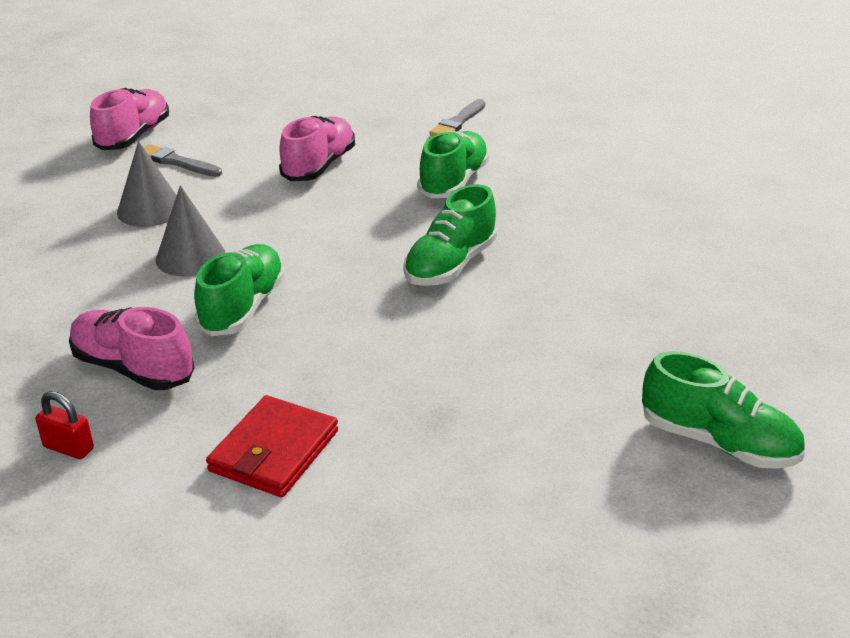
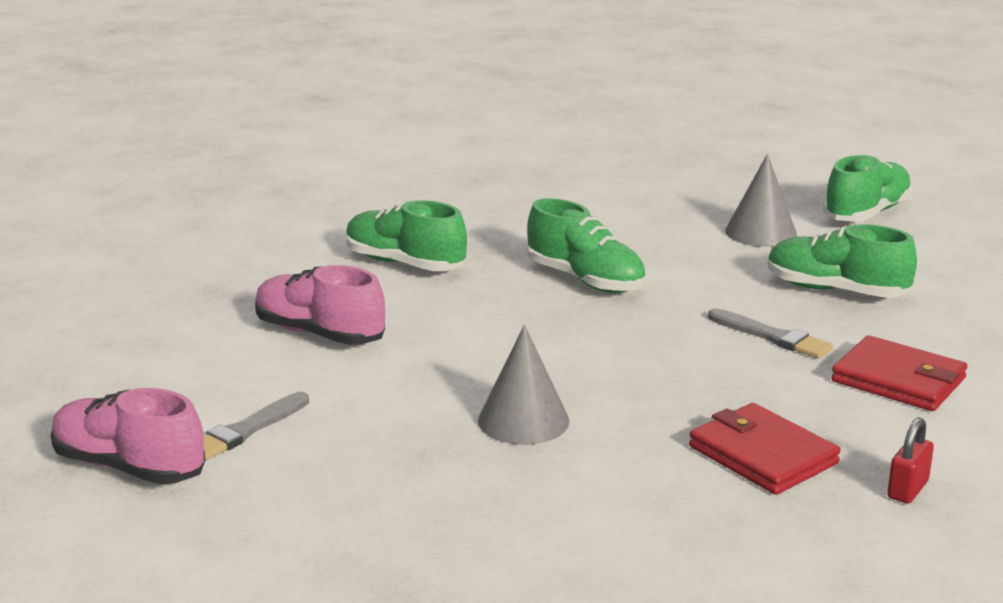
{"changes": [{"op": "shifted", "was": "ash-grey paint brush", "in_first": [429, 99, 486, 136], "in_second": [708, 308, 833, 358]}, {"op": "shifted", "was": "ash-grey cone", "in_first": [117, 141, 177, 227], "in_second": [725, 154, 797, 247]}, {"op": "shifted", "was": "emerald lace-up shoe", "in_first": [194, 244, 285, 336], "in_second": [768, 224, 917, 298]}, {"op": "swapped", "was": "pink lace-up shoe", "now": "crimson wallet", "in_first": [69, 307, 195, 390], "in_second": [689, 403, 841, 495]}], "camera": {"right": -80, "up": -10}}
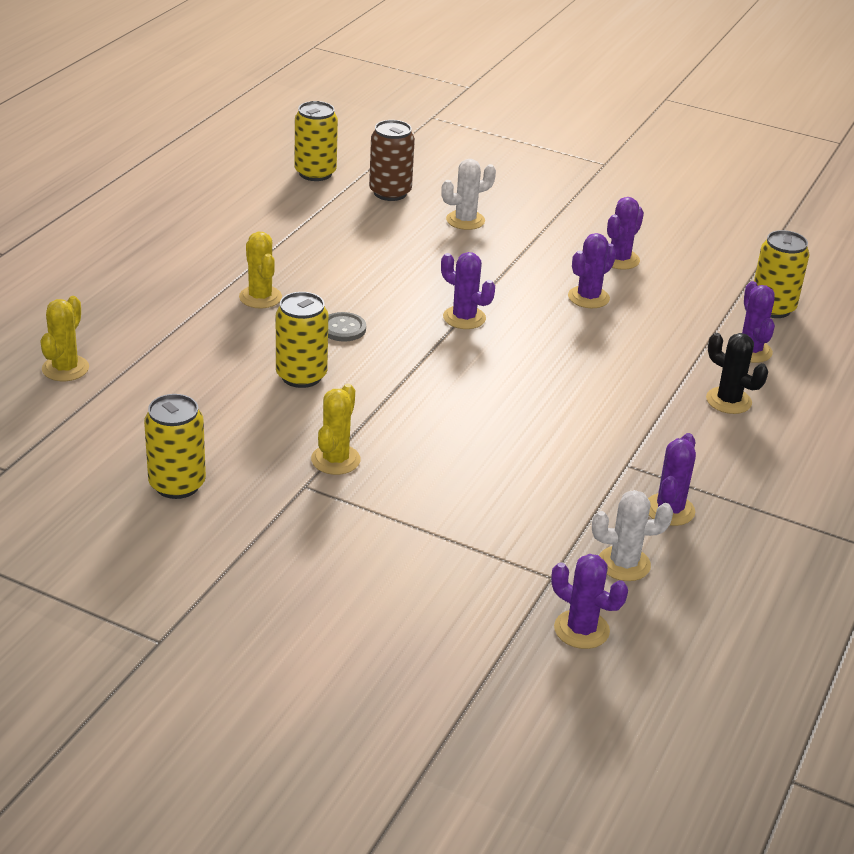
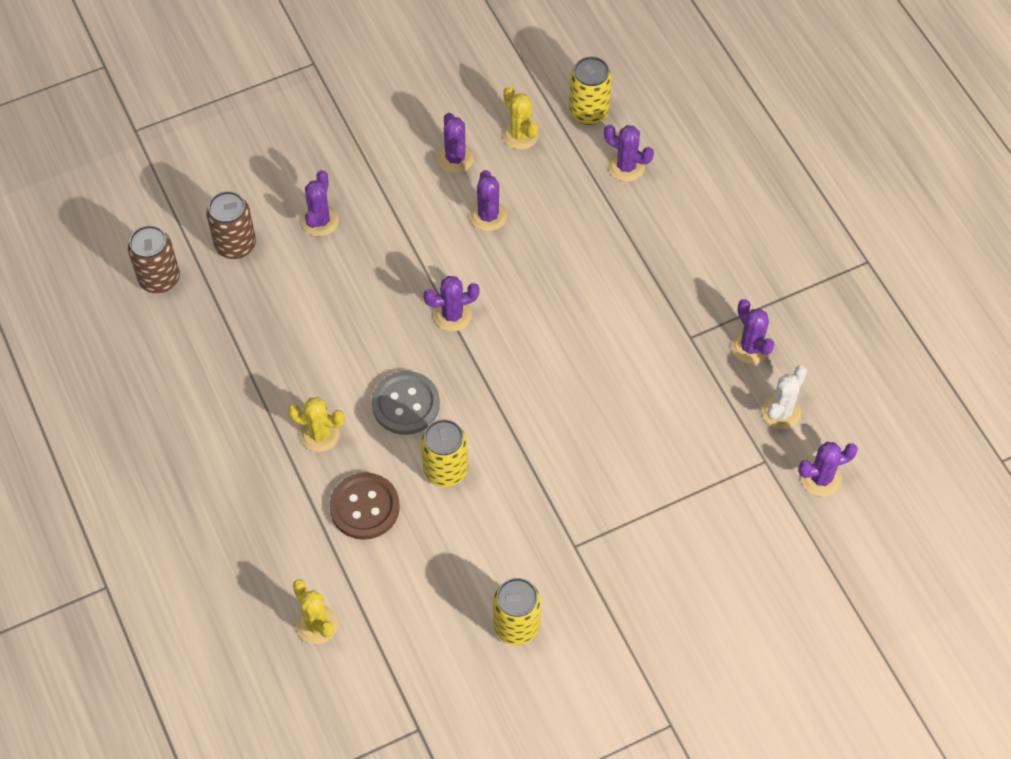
{"changes": [{"op": "repainted", "was": "yellow can", "now": "russet can", "in_first": [295, 101, 338, 181], "in_second": [128, 225, 180, 293]}, {"op": "repainted", "was": "white saguaro cactus", "now": "royal purple saguaro cactus", "in_first": [441, 159, 496, 230], "in_second": [302, 170, 339, 236]}, {"op": "scaled", "was": "ash-grey sewing button", "in_first": [328, 312, 366, 342], "in_second": [372, 371, 440, 435], "ratio": 1.66}, {"op": "gone", "was": "ebony saguaro cactus", "in_first": [706, 333, 768, 414]}, {"op": "shifted", "was": "yellow saguaro cactus", "in_first": [311, 384, 361, 475], "in_second": [502, 86, 539, 150]}, {"op": "new", "now": "russet sewing button", "in_second": [329, 472, 400, 540]}], "camera": {"right": -50, "up": 25}}
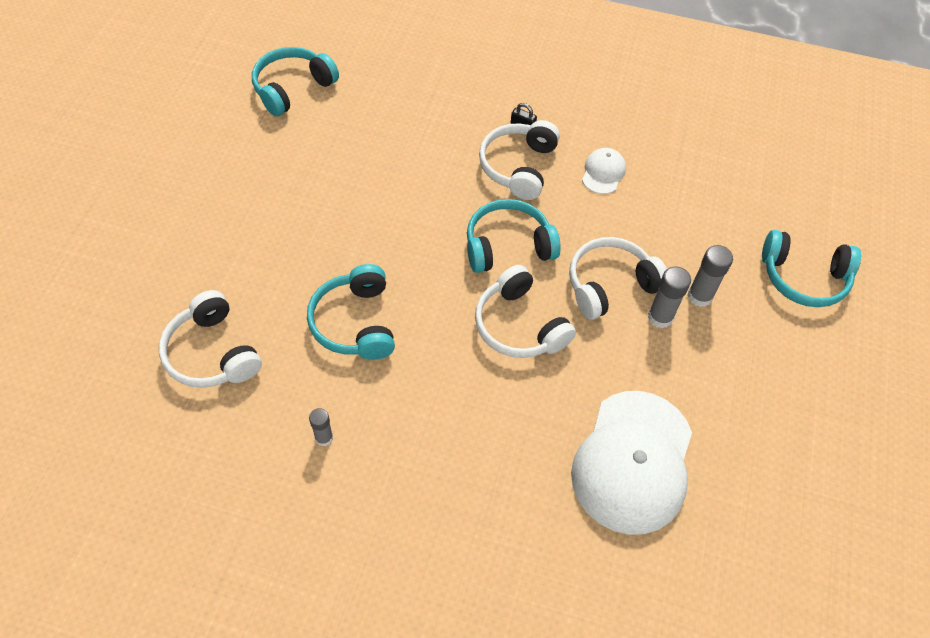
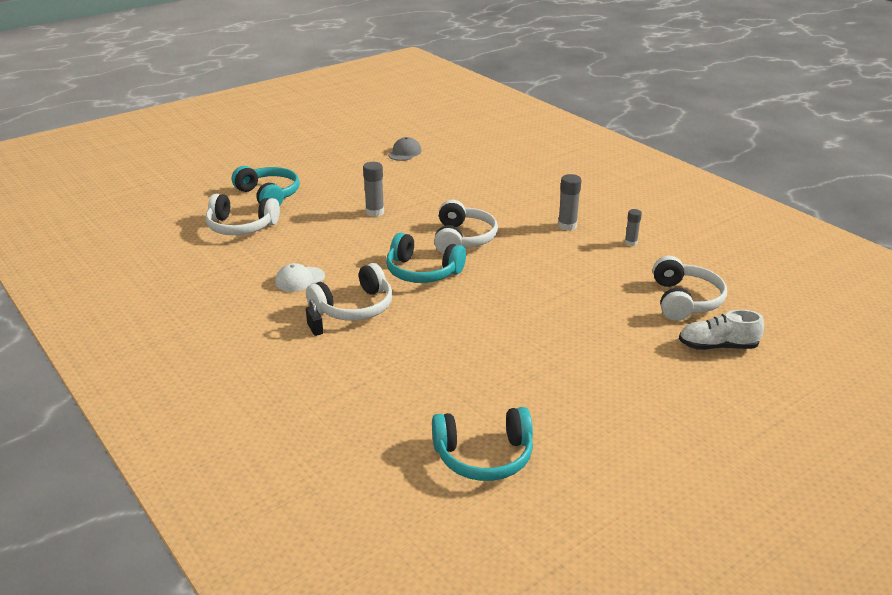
{"changes": [{"op": "shifted", "was": "white headset", "in_first": [569, 237, 667, 320], "in_second": [206, 194, 280, 235]}, {"op": "shifted", "was": "ash-grey glue", "in_first": [688, 245, 733, 307], "in_second": [558, 174, 581, 231]}, {"op": "gone", "was": "aqua headset", "in_first": [307, 264, 395, 360]}, {"op": "gone", "was": "white peaked cap", "in_first": [571, 391, 692, 535]}, {"op": "new", "now": "ash-grey peaked cap", "in_second": [388, 137, 421, 161]}, {"op": "new", "now": "white lace-up shoe", "in_second": [679, 309, 764, 350]}], "camera": {"right": -140, "up": -25}}
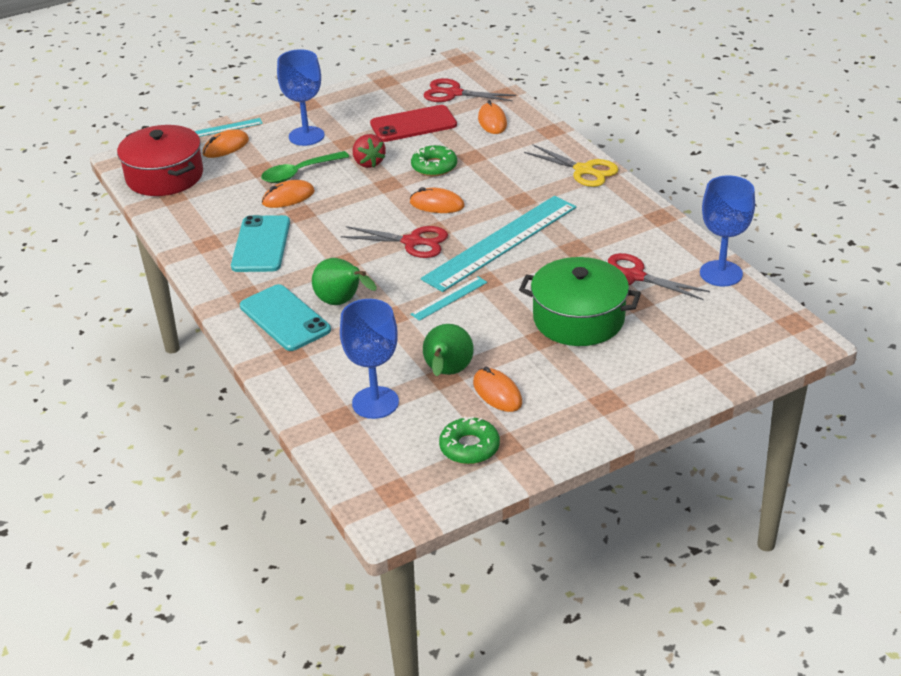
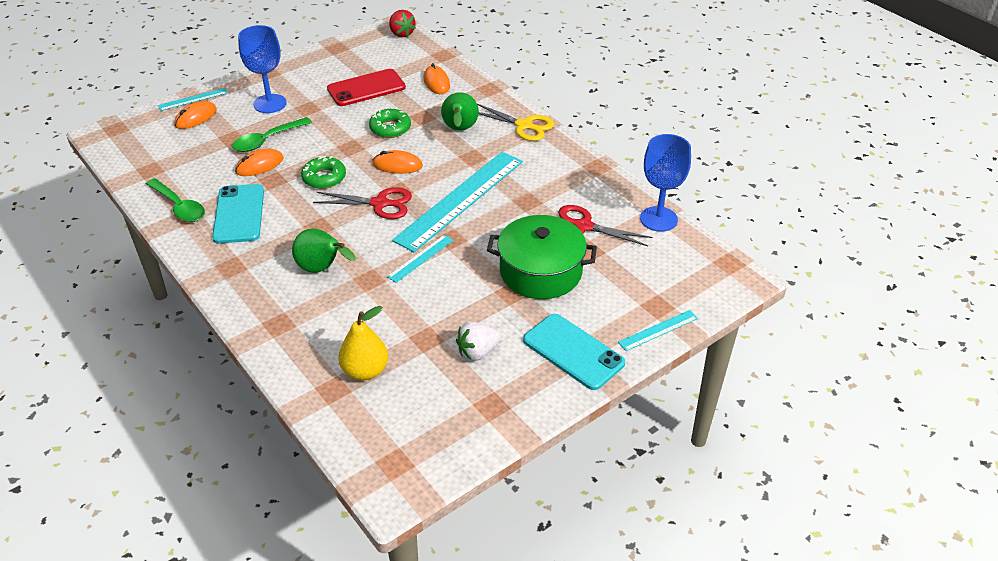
{"changes": [{"op": "gone", "was": "crimson scissors", "in_first": [423, 78, 516, 102]}, {"op": "gone", "was": "crimson cooking pot", "in_first": [117, 125, 203, 196]}, {"op": "shifted", "was": "crimson strawberry", "in_first": [353, 134, 386, 168], "in_second": [389, 10, 416, 37]}, {"op": "shifted", "was": "aqua phone", "in_first": [240, 284, 331, 351], "in_second": [523, 314, 625, 390]}, {"op": "swapped", "was": "blue wine glass", "now": "yellow pear fruit", "in_first": [340, 299, 399, 419], "in_second": [338, 306, 388, 380]}, {"op": "shifted", "was": "emerald pear fruit", "in_first": [423, 324, 474, 376], "in_second": [441, 92, 479, 130]}, {"op": "swapped", "was": "orange-coloured mouse", "now": "white strawberry", "in_first": [473, 366, 522, 412], "in_second": [456, 322, 501, 361]}, {"op": "shifted", "was": "emerald donut", "in_first": [439, 417, 500, 464], "in_second": [301, 156, 346, 189]}, {"op": "new", "now": "emerald tablespoon", "in_second": [146, 178, 205, 222]}, {"op": "new", "now": "aqua straightedge", "in_second": [618, 310, 698, 351]}], "camera": {"right": -10, "up": 5}}
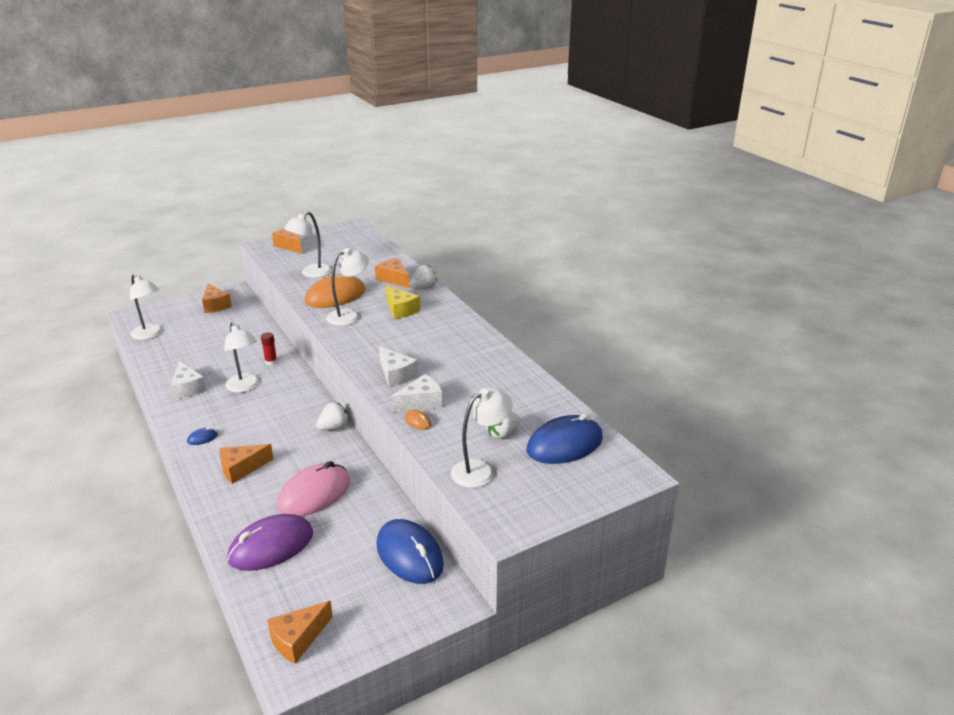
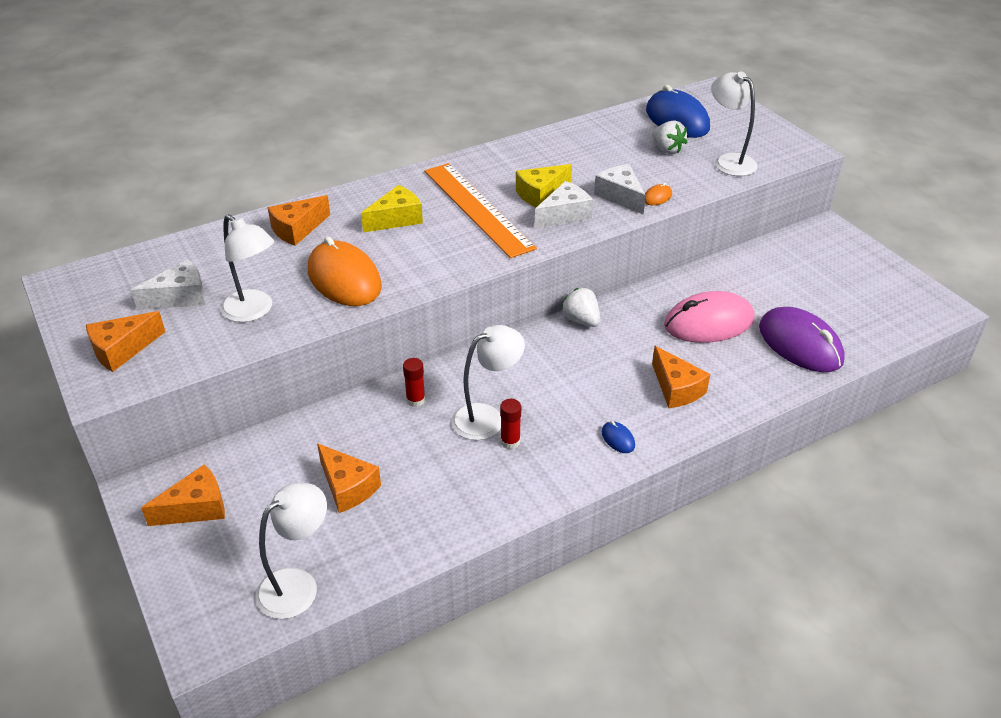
{"changes": [{"op": "gone", "was": "white reading lamp", "in_first": [327, 248, 369, 326]}, {"op": "gone", "was": "white strawberry", "in_first": [410, 265, 437, 289]}, {"op": "shifted", "was": "white cheese wedge", "in_first": [171, 361, 207, 399], "in_second": [131, 259, 206, 310]}, {"op": "rotated", "was": "pink mouse", "in_first": [277, 461, 350, 516], "in_second": [664, 291, 755, 343], "clockwise": -60}, {"op": "gone", "was": "blue mouse", "in_first": [376, 519, 444, 584]}, {"op": "shifted", "was": "orange-coloured cheese wedge", "in_first": [267, 600, 333, 664], "in_second": [317, 443, 381, 513]}, {"op": "new", "now": "orange-coloured straightedge", "in_second": [424, 163, 537, 258]}, {"op": "new", "now": "yellow cheese wedge", "in_second": [516, 164, 572, 207]}, {"op": "new", "now": "crimson glue", "in_second": [500, 399, 521, 449]}], "camera": {"right": -90, "up": 10}}
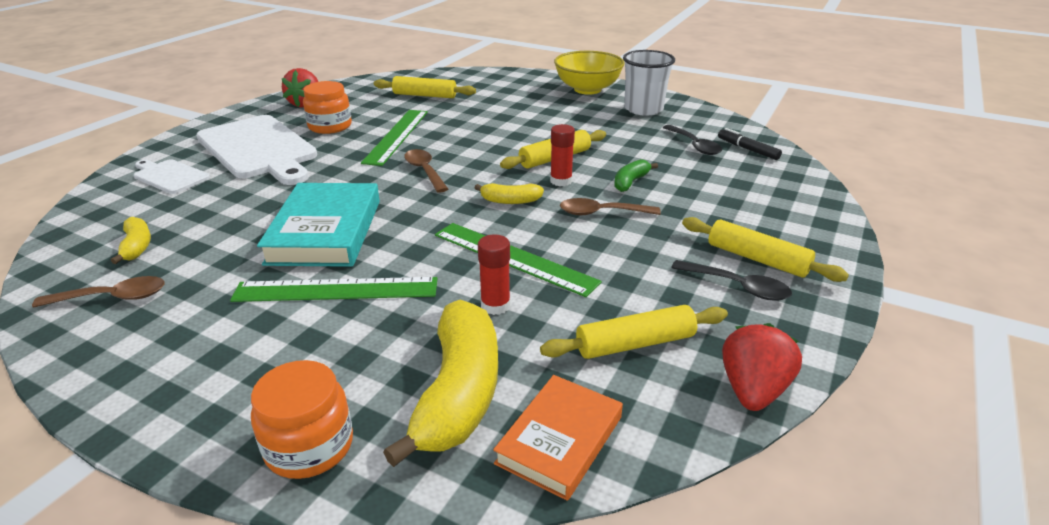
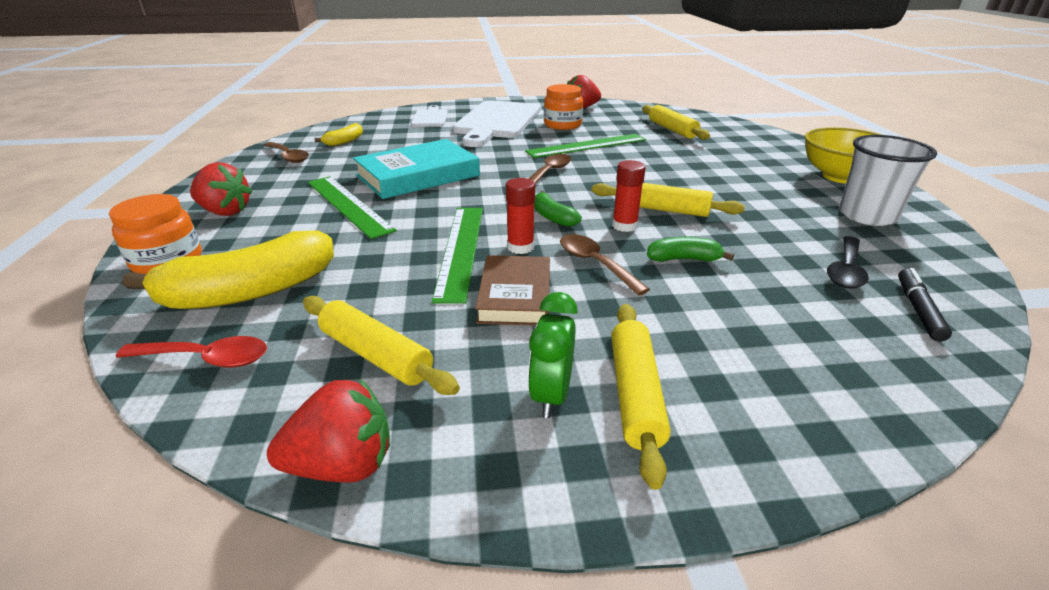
{"changes": [{"op": "repainted", "was": "yellow banana fruit", "now": "emerald banana fruit", "in_first": [474, 183, 544, 204], "in_second": [534, 191, 582, 227]}, {"op": "shifted", "was": "crimson glue", "in_first": [478, 235, 510, 315], "in_second": [506, 178, 535, 254]}, {"op": "swapped", "was": "ebony tablespoon", "now": "emerald clock", "in_first": [671, 260, 792, 301], "in_second": [528, 292, 578, 418]}, {"op": "swapped", "was": "orange-coloured book", "now": "crimson tablespoon", "in_first": [493, 375, 623, 501], "in_second": [116, 336, 267, 368]}, {"op": "new", "now": "crimson strawberry", "in_second": [190, 162, 253, 216]}, {"op": "new", "now": "russet book", "in_second": [475, 255, 550, 326]}], "camera": {"right": 55, "up": 0}}
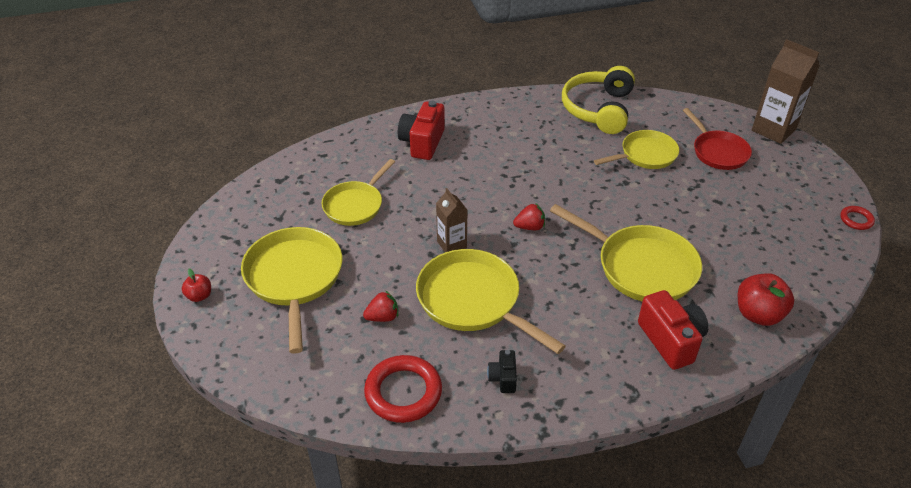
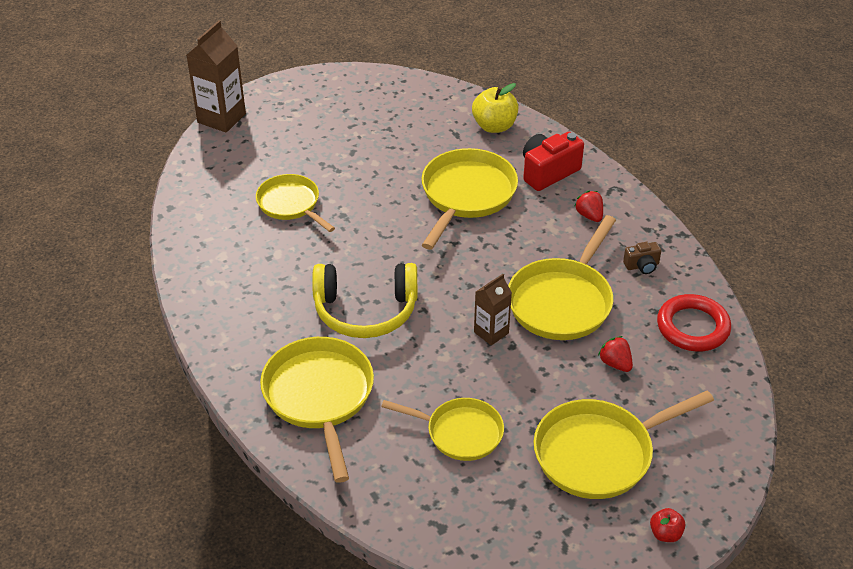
{"changes": [{"op": "shifted", "was": "yellow headset", "in_first": [562, 66, 635, 134], "in_second": [312, 263, 417, 338]}, {"op": "swapped", "was": "crimson camera", "now": "yellow frying pan", "in_first": [398, 100, 445, 160], "in_second": [260, 337, 374, 483]}, {"op": "gone", "was": "crimson frying pan", "in_first": [683, 108, 752, 170]}, {"op": "shifted", "was": "crimson strawberry", "in_first": [513, 204, 545, 230], "in_second": [574, 191, 603, 222]}, {"op": "gone", "was": "crimson ring", "in_first": [840, 206, 875, 230]}, {"op": "repainted", "was": "crimson apple fruit", "now": "yellow apple fruit", "in_first": [738, 273, 794, 326], "in_second": [472, 83, 518, 133]}, {"op": "repainted", "was": "ebony camera", "now": "russet camera", "in_first": [487, 350, 517, 393], "in_second": [623, 242, 661, 274]}], "camera": {"right": -105, "up": 0}}
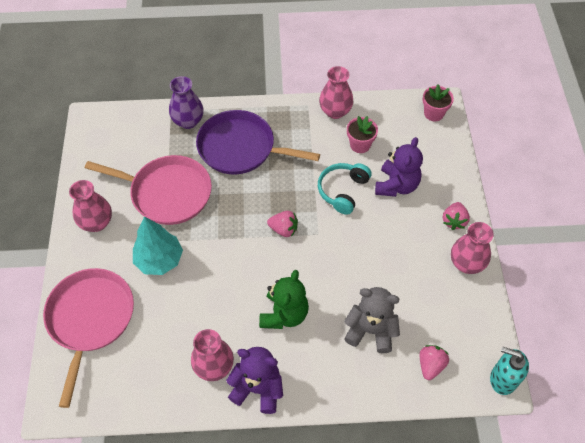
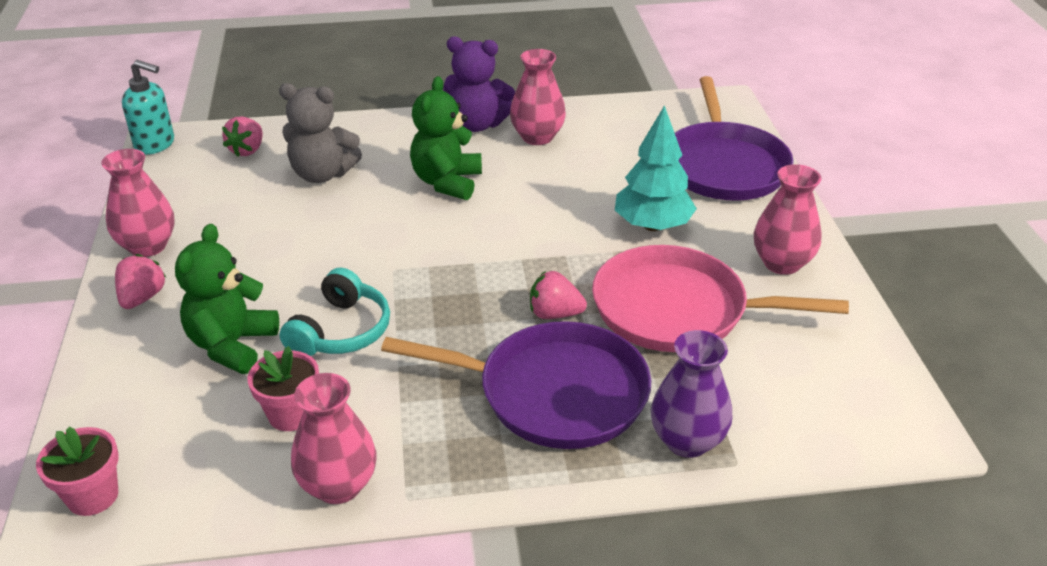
{"changes": [{"op": "repainted", "was": "royal purple teddy", "now": "emerald teddy", "in_first": [375, 137, 423, 197], "in_second": [175, 224, 279, 374]}, {"op": "shifted", "was": "pink strawberry", "in_first": [267, 211, 298, 237], "in_second": [530, 271, 587, 319]}, {"op": "repainted", "was": "pink frying pan", "now": "royal purple frying pan", "in_first": [43, 268, 134, 408], "in_second": [675, 76, 794, 201]}], "camera": {"right": 175, "up": -20}}
